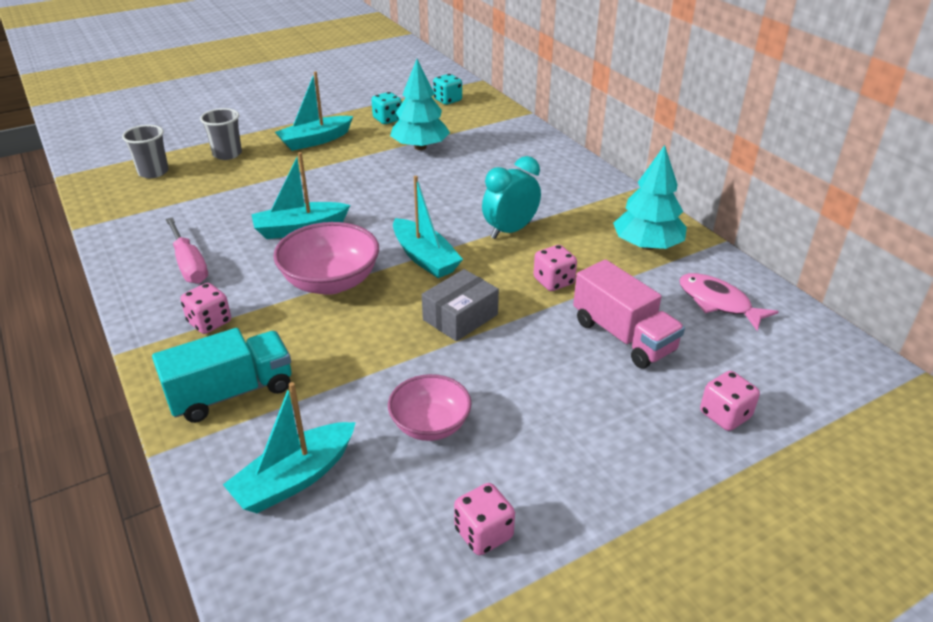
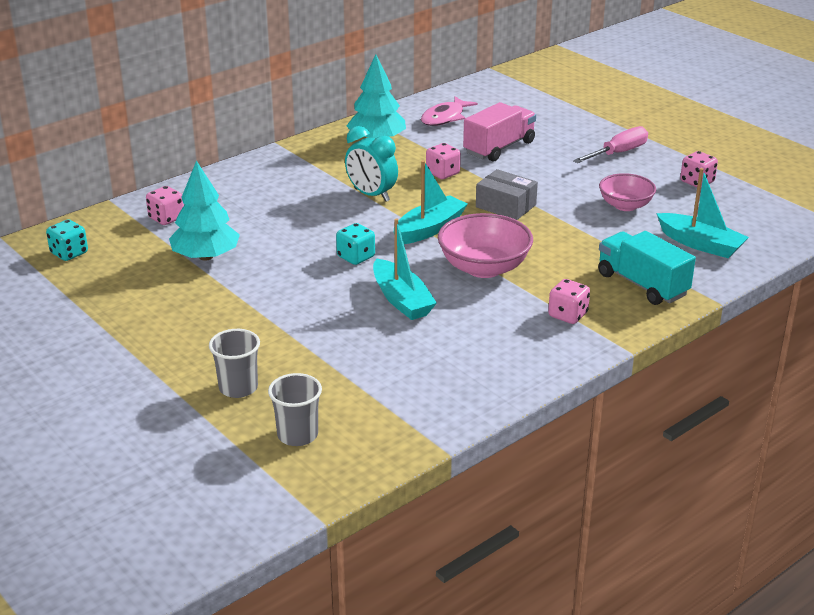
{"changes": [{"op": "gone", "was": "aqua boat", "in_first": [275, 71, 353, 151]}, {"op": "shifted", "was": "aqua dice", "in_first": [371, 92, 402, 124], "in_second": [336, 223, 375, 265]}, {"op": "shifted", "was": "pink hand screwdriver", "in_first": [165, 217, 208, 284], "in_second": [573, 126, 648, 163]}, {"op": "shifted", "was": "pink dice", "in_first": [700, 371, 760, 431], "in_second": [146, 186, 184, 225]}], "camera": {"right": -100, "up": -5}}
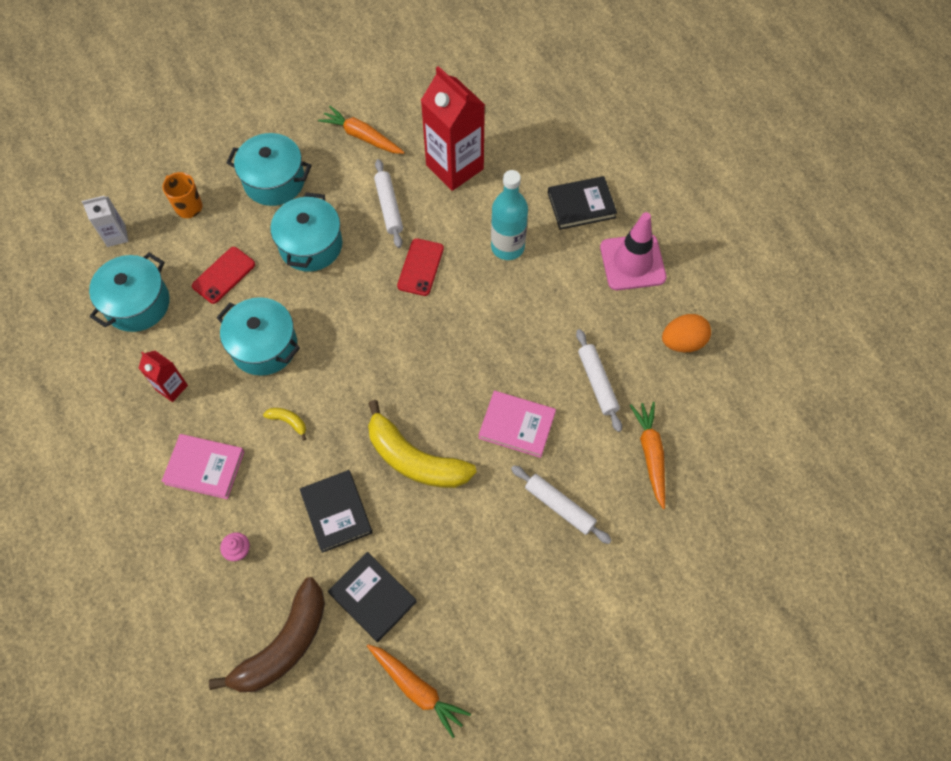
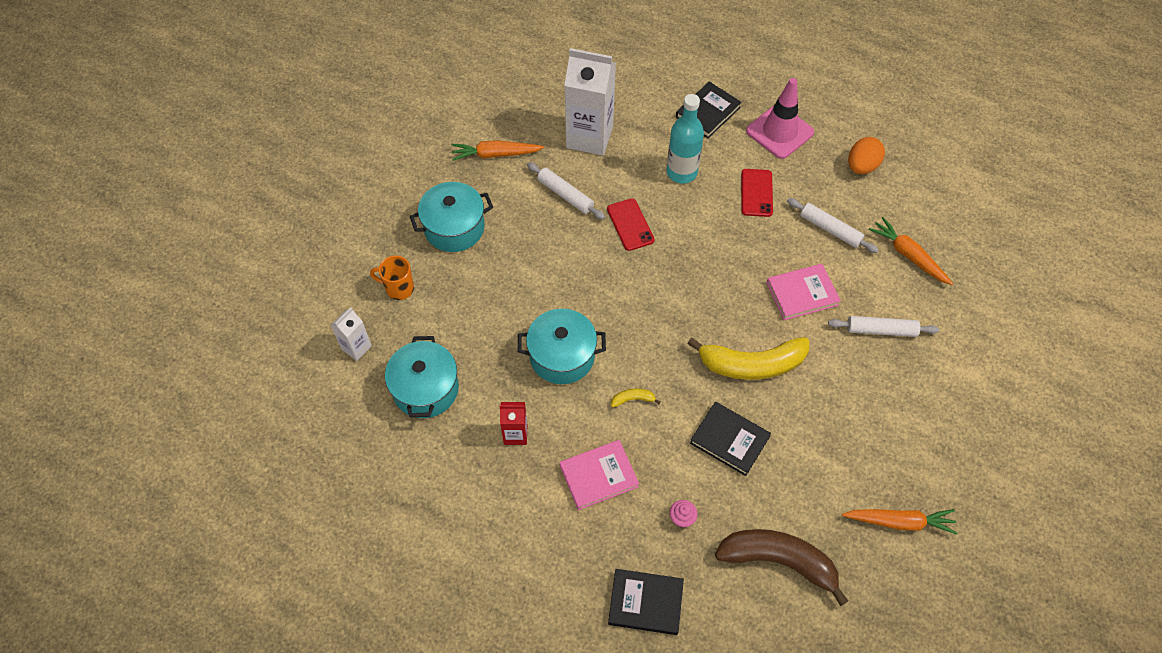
{"changes": [{"op": "repainted", "was": "crimson juice carton", "now": "white juice carton", "in_first": [421, 66, 485, 191], "in_second": [564, 48, 616, 156]}, {"op": "gone", "was": "aqua cooking pot", "in_first": [270, 192, 342, 272]}, {"op": "shifted", "was": "crimson phone", "in_first": [192, 247, 255, 304], "in_second": [741, 169, 773, 217]}, {"op": "shifted", "was": "ebony book", "in_first": [328, 552, 417, 642], "in_second": [608, 569, 684, 635]}, {"op": "rotated", "was": "russet banana fruit", "in_first": [209, 577, 325, 692], "in_second": [715, 529, 848, 606], "clockwise": -75}], "camera": {"right": -35, "up": -5}}
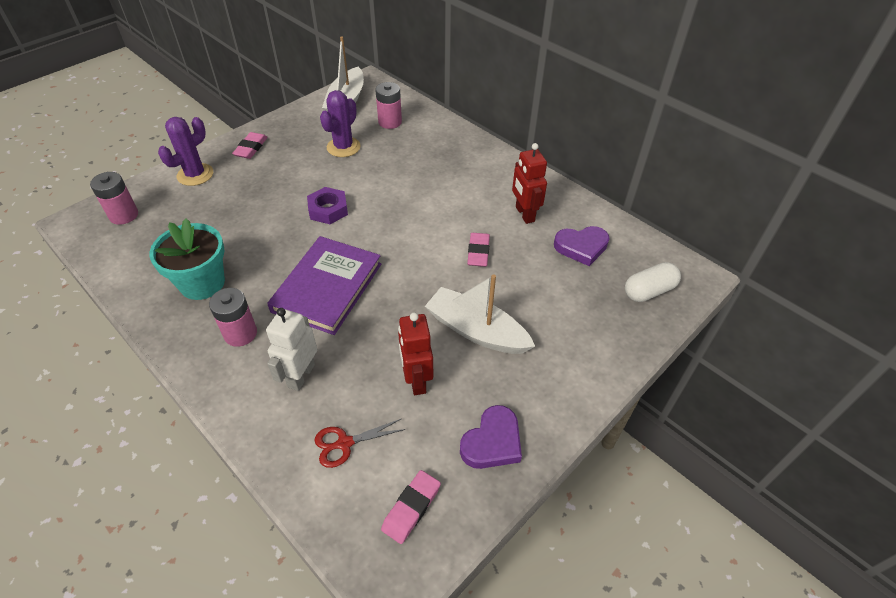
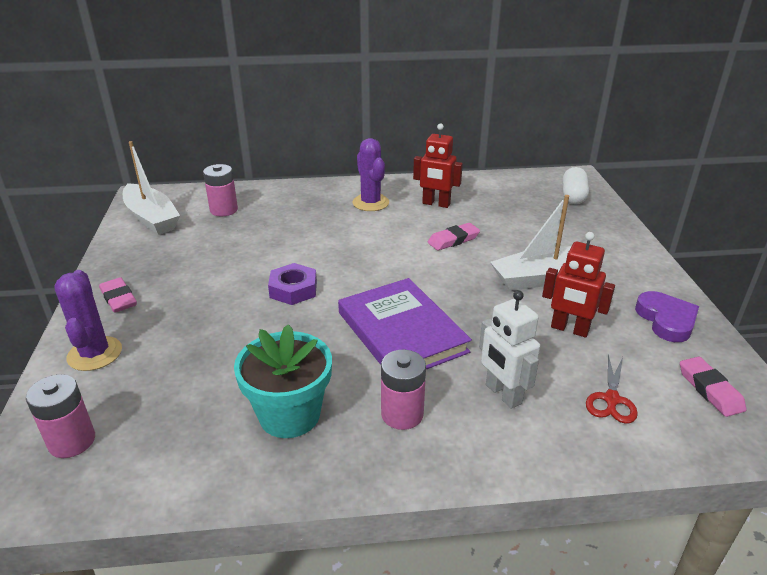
{"changes": [{"op": "shifted", "was": "royal purple saguaro cactus", "in_first": [320, 90, 361, 157], "in_second": [353, 138, 389, 211]}, {"op": "gone", "was": "royal purple heart", "in_first": [554, 226, 609, 266]}, {"op": "rotated", "was": "pink gum eraser", "in_first": [467, 233, 490, 267], "in_second": [428, 223, 480, 251], "clockwise": -75}], "camera": {"right": -50, "up": -15}}
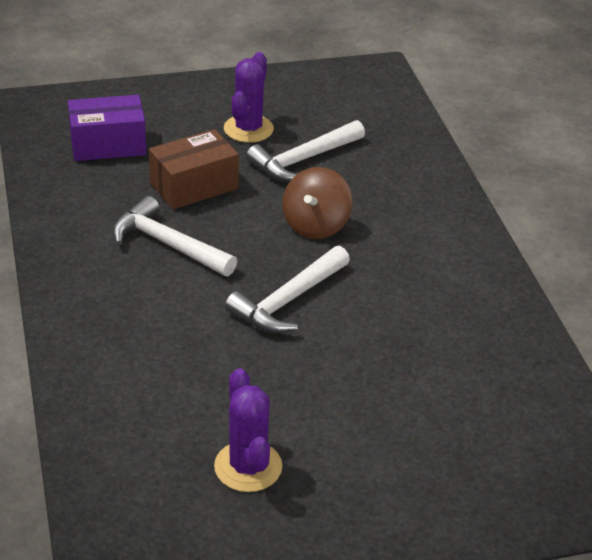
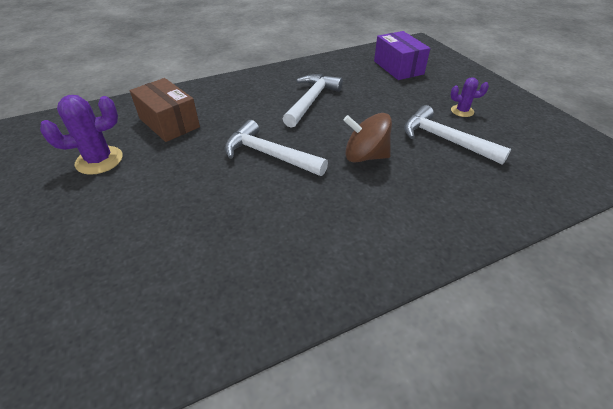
{"changes": [{"op": "scaled", "was": "royal purple saguaro cactus", "in_first": [224, 52, 274, 143], "in_second": [450, 77, 489, 117], "ratio": 0.59}, {"op": "shifted", "was": "russet parcel", "in_first": [149, 129, 239, 209], "in_second": [130, 78, 200, 142]}], "camera": {"right": 80, "up": 5}}
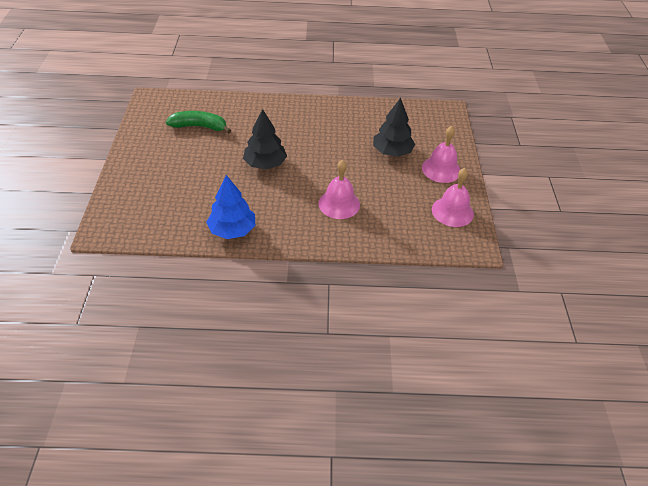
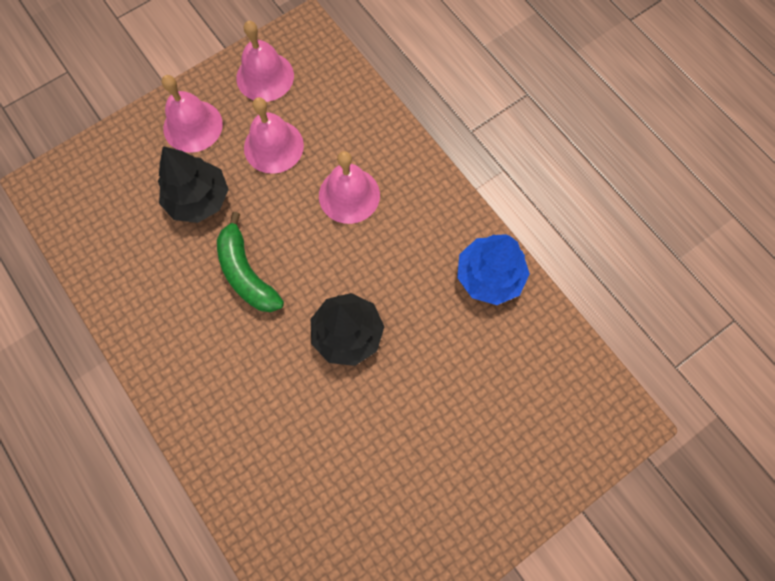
{"changes": [{"op": "shifted", "was": "emerald banana fruit", "in_first": [166, 111, 231, 134], "in_second": [217, 212, 284, 312]}, {"op": "new", "now": "pink hand bell", "in_second": [244, 97, 304, 174]}], "camera": {"right": -125, "up": 25}}
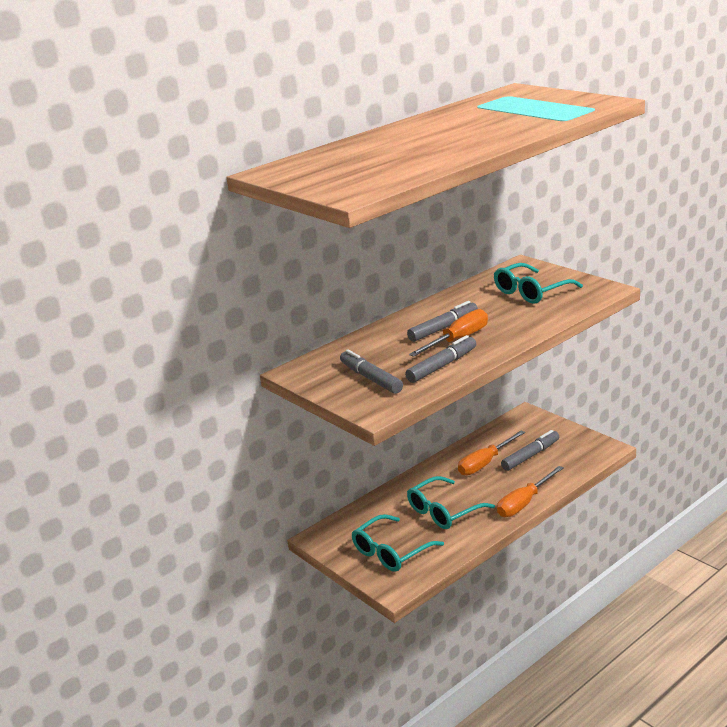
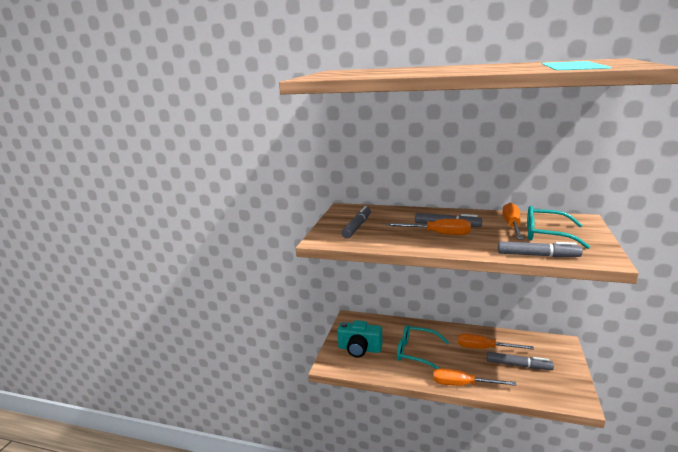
{"changes": [{"op": "shifted", "was": "ash-grey marker", "in_first": [405, 335, 476, 383], "in_second": [498, 241, 583, 257]}, {"op": "swapped", "was": "aqua spectacles", "now": "aqua camera", "in_first": [351, 514, 444, 572], "in_second": [337, 320, 383, 357]}, {"op": "new", "now": "orange-coloured hand screwdriver", "in_second": [503, 202, 523, 240]}], "camera": {"right": 55, "up": -5}}
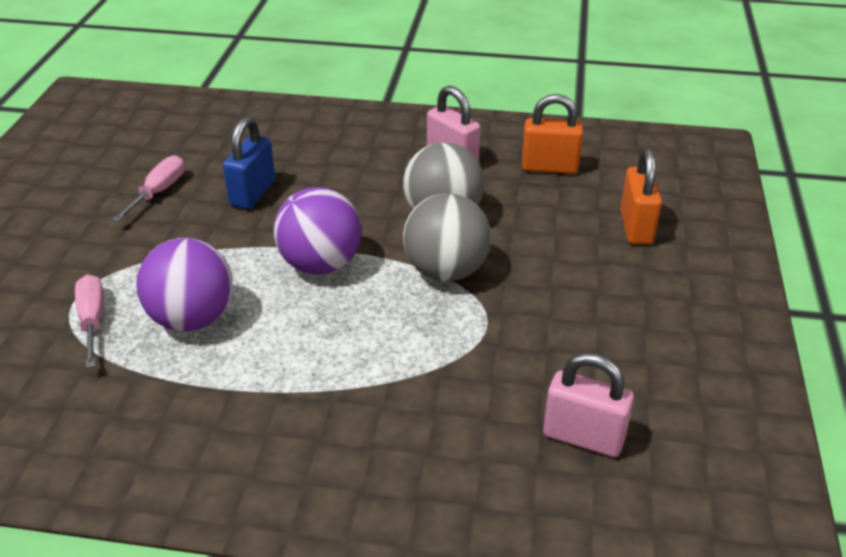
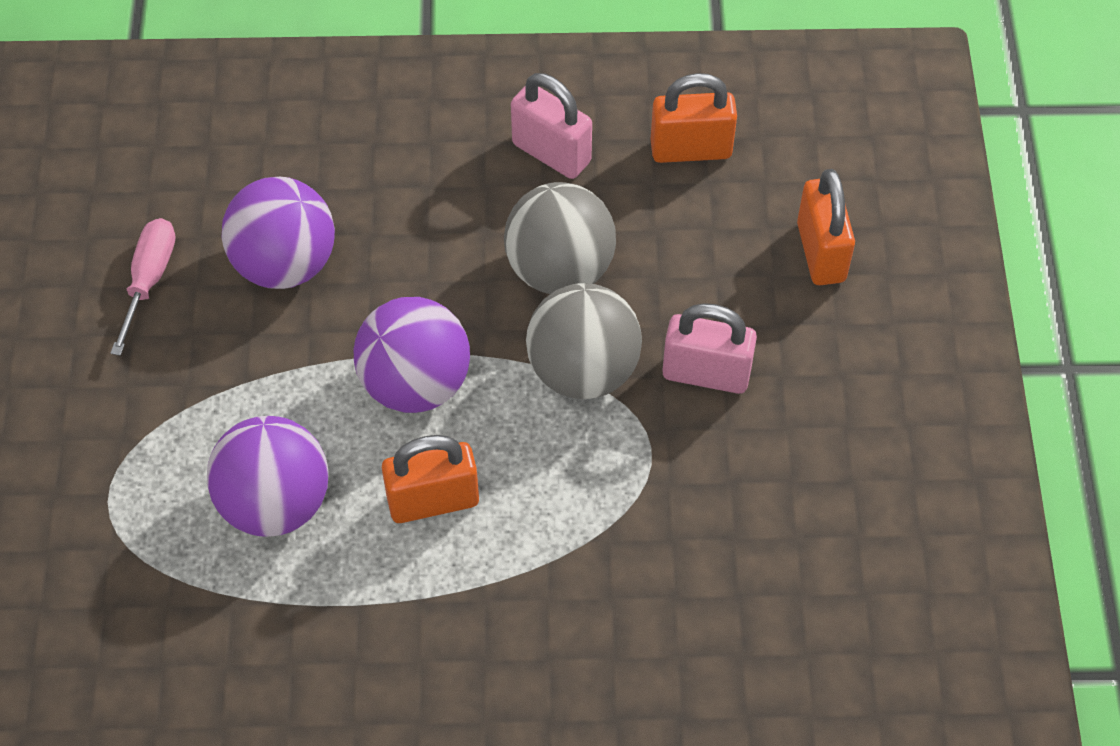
{"changes": [{"op": "swapped", "was": "blue small lock", "now": "royal purple sphere", "in_first": [223, 117, 275, 209], "in_second": [221, 177, 335, 289]}, {"op": "gone", "was": "pink hand screwdriver", "in_first": [75, 274, 104, 368]}, {"op": "shifted", "was": "pink small lock", "in_first": [543, 353, 634, 457], "in_second": [662, 303, 757, 394]}, {"op": "new", "now": "orange-coloured small lock", "in_second": [382, 435, 479, 523]}], "camera": {"right": -10, "up": 20}}
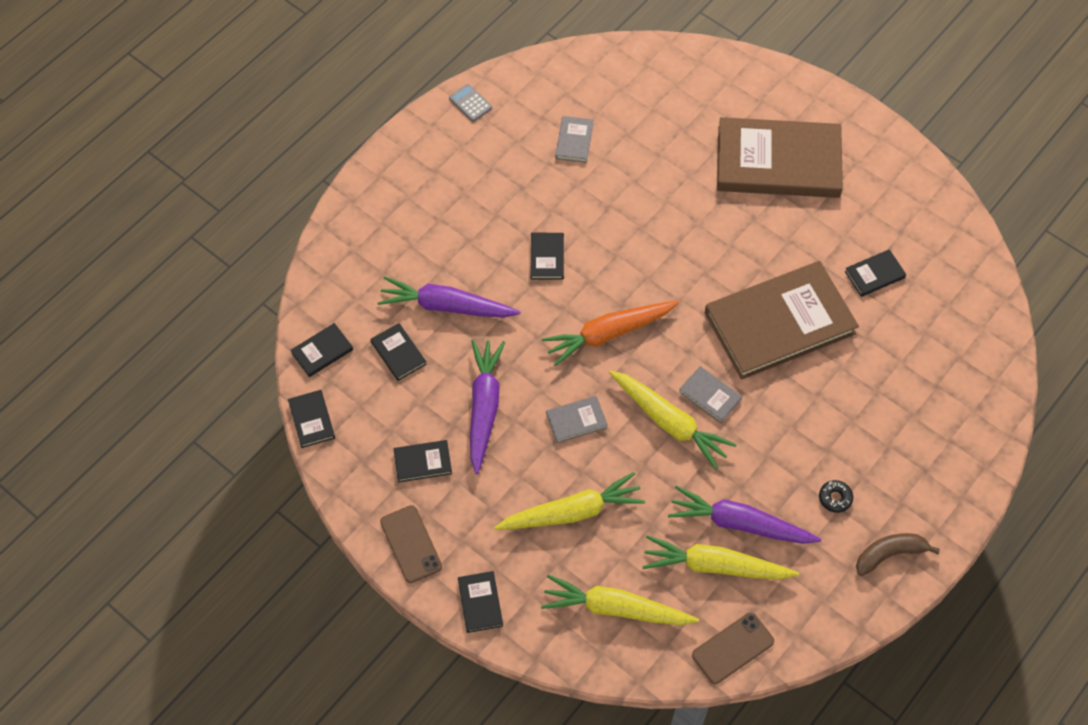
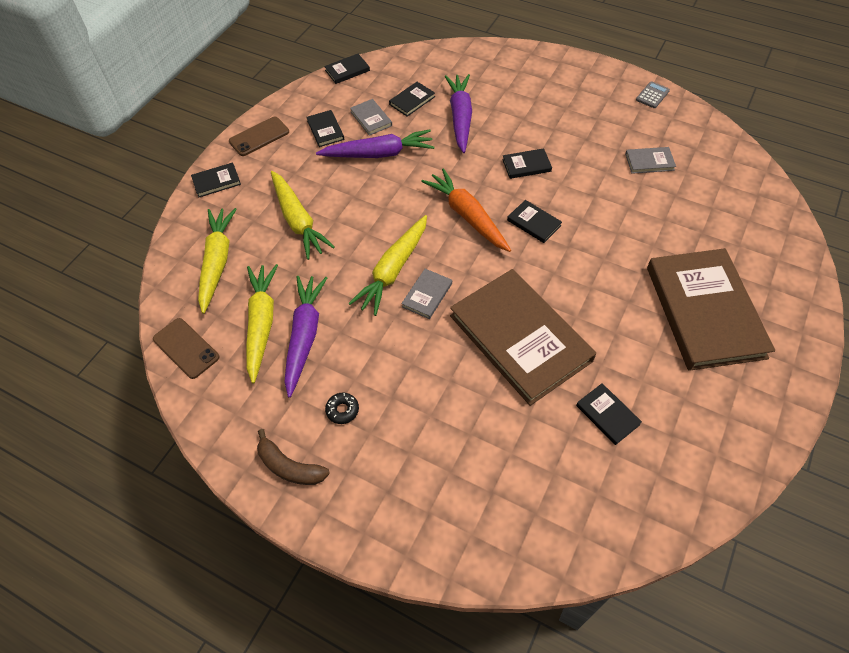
{"changes": [{"op": "shifted", "was": "ebony book", "in_first": [290, 323, 353, 377], "in_second": [507, 200, 562, 243]}, {"op": "shifted", "was": "ash-grey book", "in_first": [546, 396, 608, 443], "in_second": [350, 99, 392, 136]}, {"op": "rotated", "was": "russet banana fruit", "in_first": [856, 533, 940, 576], "in_second": [257, 429, 330, 485], "clockwise": 150}], "camera": {"right": 80, "up": -5}}
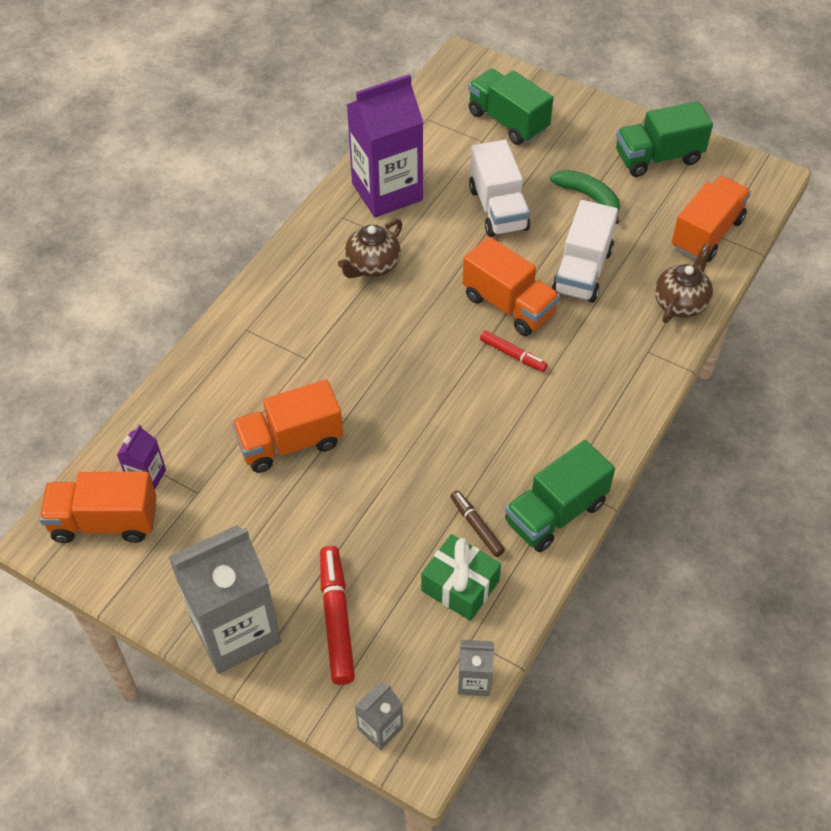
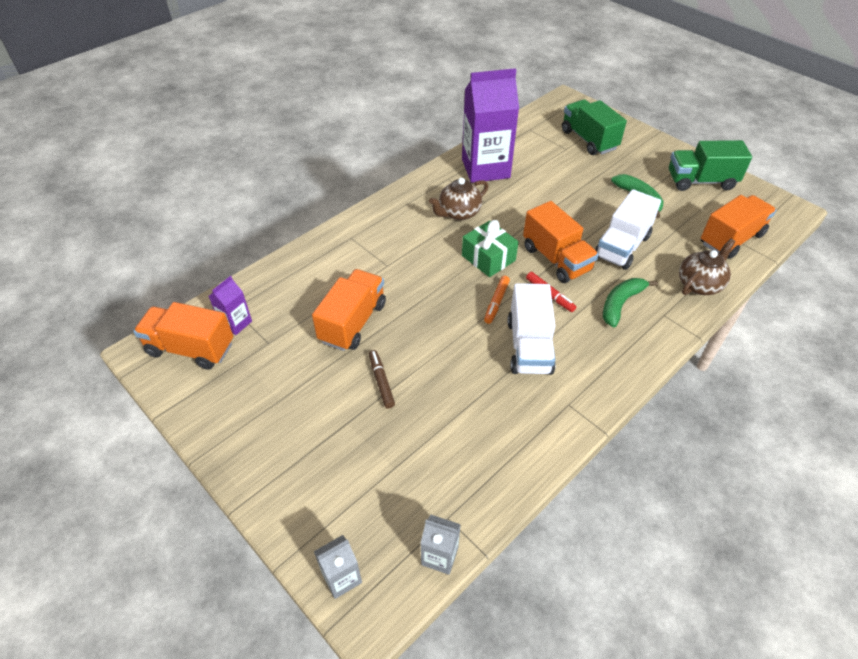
{"changes": [{"op": "shifted", "was": "white toy truck", "in_first": [469, 140, 530, 237], "in_second": [507, 283, 556, 375]}, {"op": "rotated", "was": "orange-coloured toy truck", "in_first": [232, 379, 343, 473], "in_second": [312, 269, 386, 351], "clockwise": 120}, {"op": "gone", "was": "emerald toy truck", "in_first": [505, 440, 615, 552]}, {"op": "shifted", "was": "russet marker", "in_first": [450, 490, 505, 557], "in_second": [369, 350, 395, 409]}, {"op": "gone", "was": "ash-grey juice carton", "in_first": [169, 525, 281, 674]}, {"op": "shifted", "was": "emerald present", "in_first": [421, 534, 501, 621], "in_second": [462, 220, 519, 277]}, {"op": "gone", "was": "crimson marker", "in_first": [320, 546, 355, 685]}, {"op": "new", "now": "orange-coloured marker", "in_second": [484, 275, 510, 324]}, {"op": "new", "now": "emerald banana fruit", "in_second": [603, 278, 658, 328]}], "camera": {"right": 15, "up": -5}}
